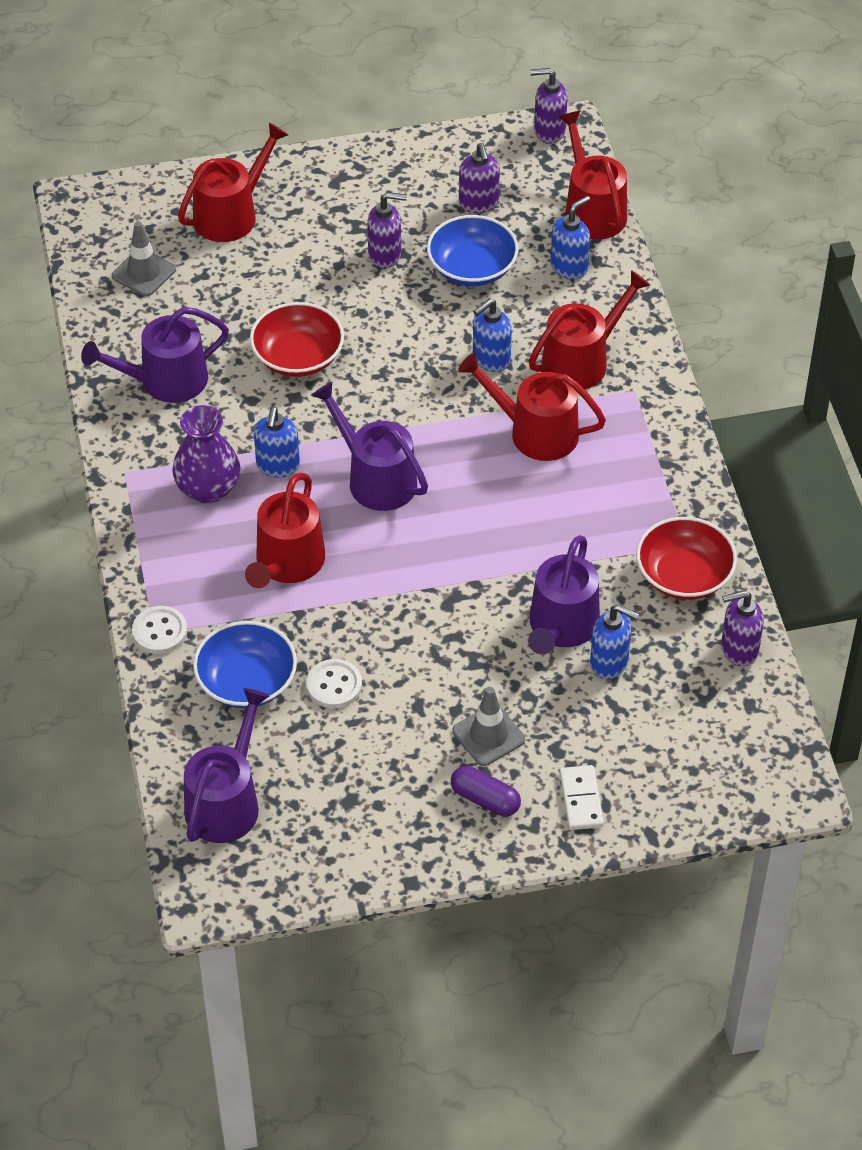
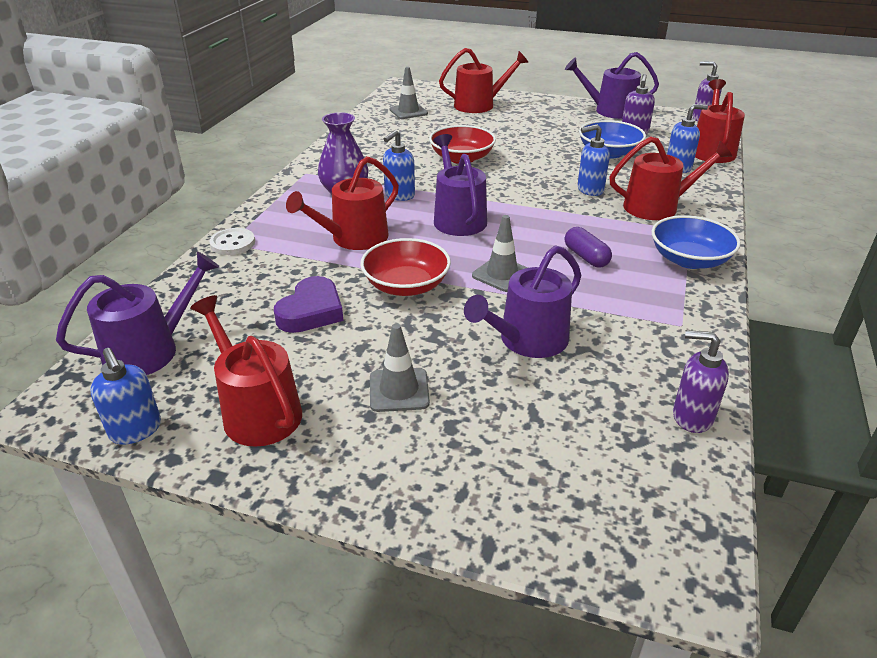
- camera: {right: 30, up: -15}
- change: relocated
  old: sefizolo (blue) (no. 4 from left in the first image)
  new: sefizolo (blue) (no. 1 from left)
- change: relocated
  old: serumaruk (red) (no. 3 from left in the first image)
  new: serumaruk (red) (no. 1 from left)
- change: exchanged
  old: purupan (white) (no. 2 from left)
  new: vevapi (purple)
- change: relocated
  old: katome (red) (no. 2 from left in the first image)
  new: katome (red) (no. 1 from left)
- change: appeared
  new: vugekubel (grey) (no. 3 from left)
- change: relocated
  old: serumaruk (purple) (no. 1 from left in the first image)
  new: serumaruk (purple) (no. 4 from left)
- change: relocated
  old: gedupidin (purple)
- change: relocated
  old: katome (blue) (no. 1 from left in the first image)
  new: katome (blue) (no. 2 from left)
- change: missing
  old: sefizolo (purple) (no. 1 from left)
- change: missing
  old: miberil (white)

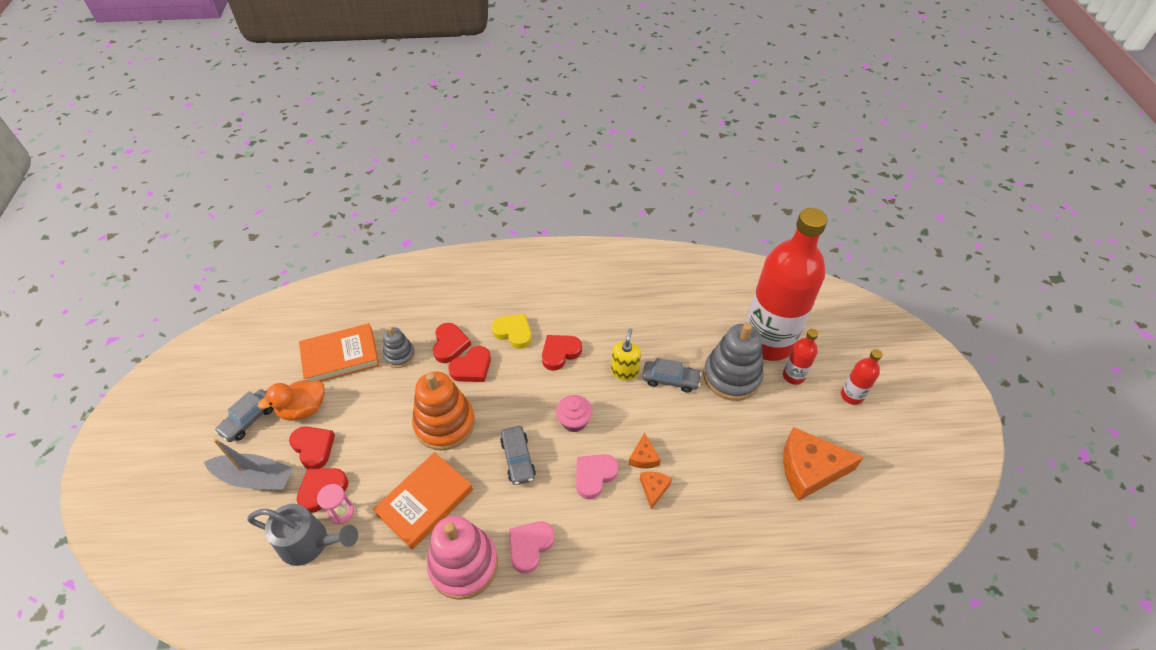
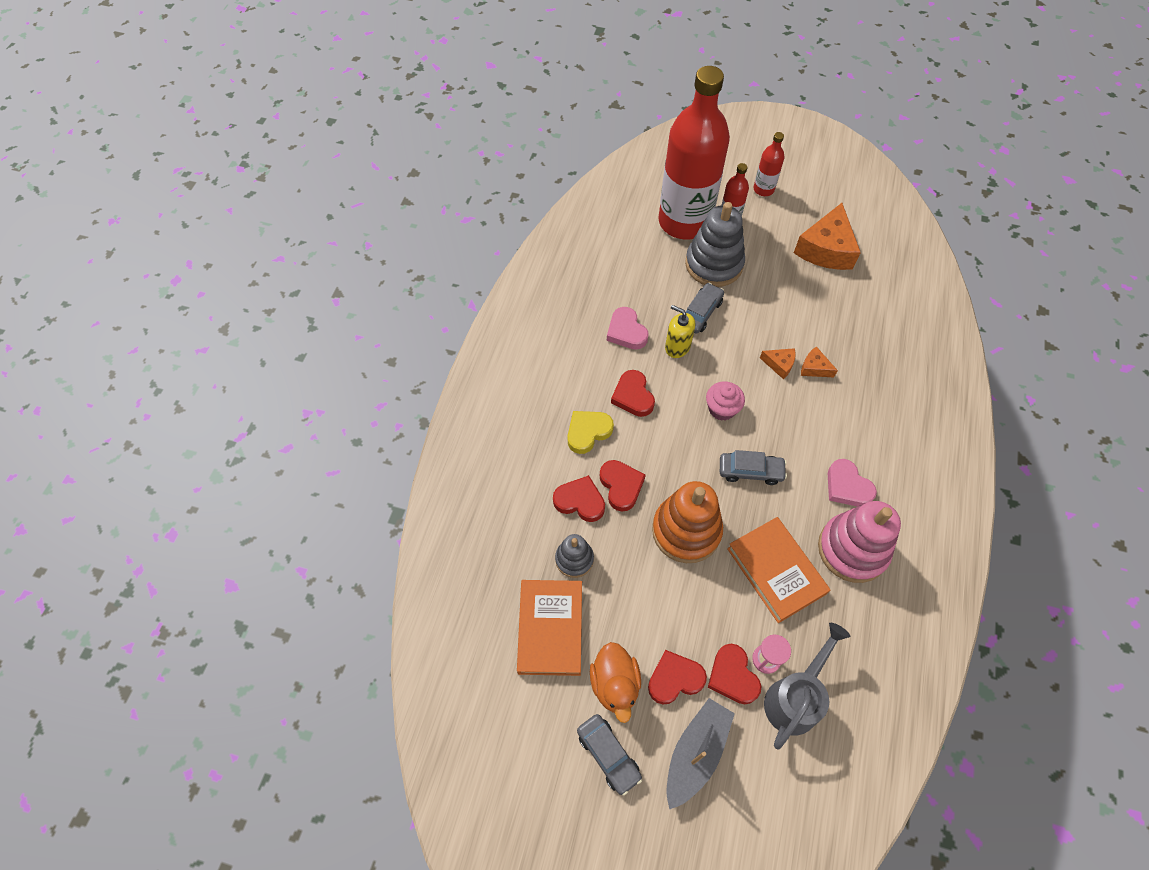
- camera: {right: -70, up: 10}
- change: relocated
  old: vevapi (pink) (no. 2 from left in the first image)
  new: vevapi (pink) (no. 1 from left)

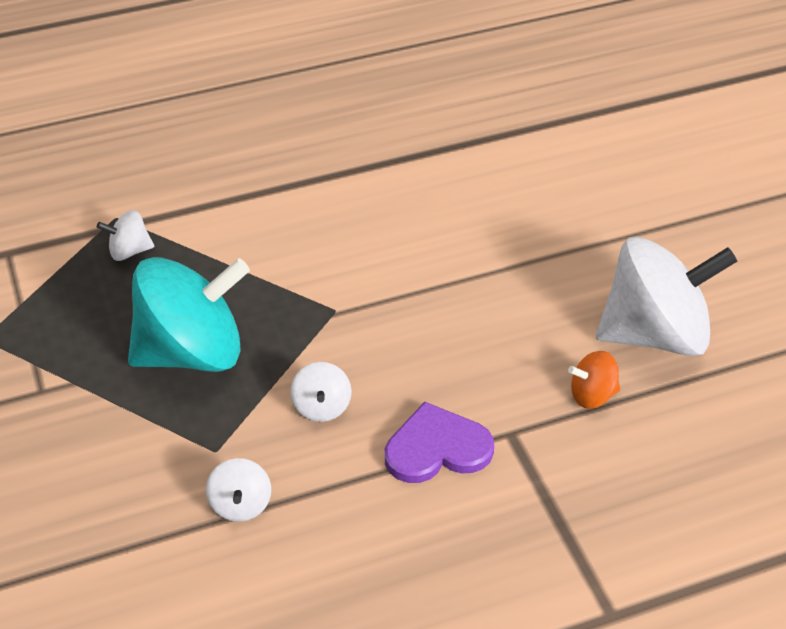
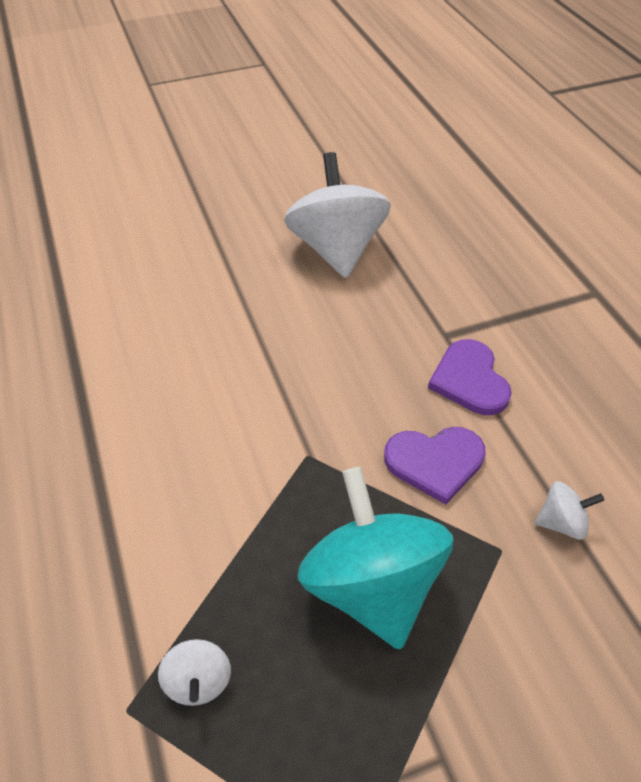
- camera: {right: -90, up: 5}
- change: exchanged
  old: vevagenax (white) (no. 3 from left)
  new: vevapi (purple) (no. 1 from left)
- change: missing
  old: vevagenax (orange)

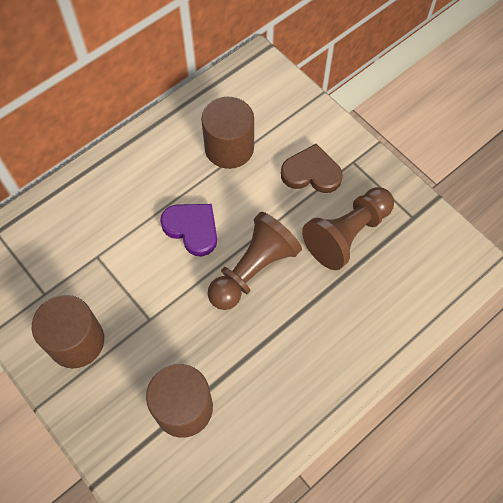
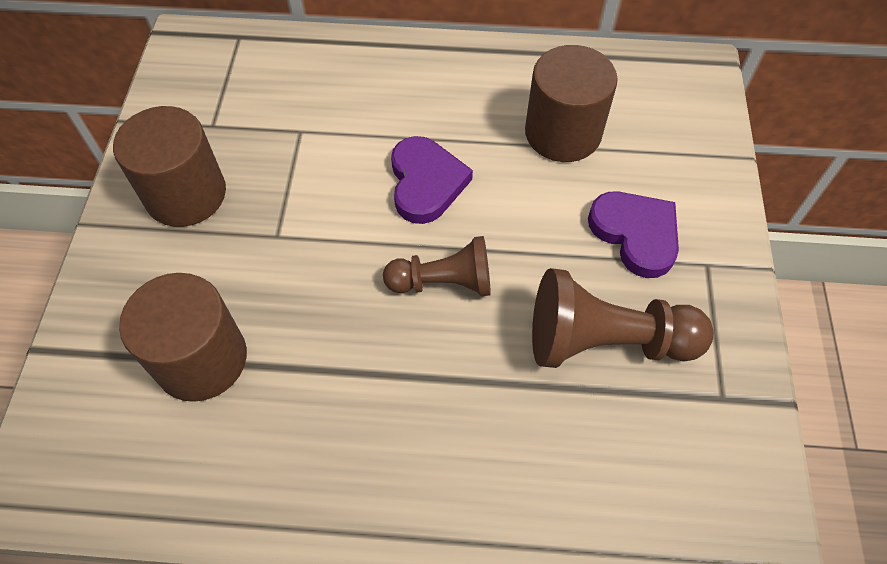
- camera: {right: 45, up: -5}
- change: size
  old: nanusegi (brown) (no. 1 from left)
  factor: 0.65
- change: colour
  old: vevapi (brown)
  new: vevapi (purple) (no. 2 from left)

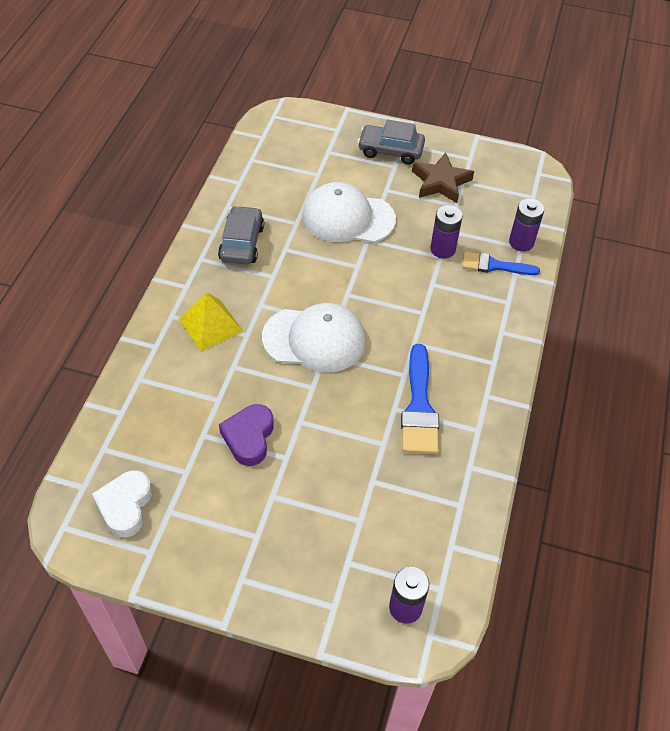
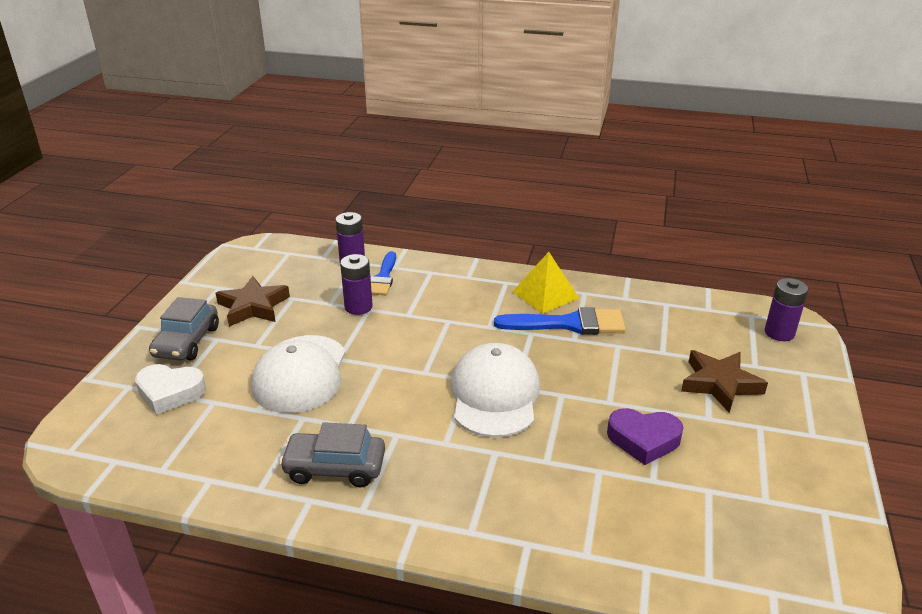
- camera: {right: -90, up: -20}
- change: relocated
  old: vevapi (white)
- change: relocated
  old: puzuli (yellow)
- change: appeared
  new: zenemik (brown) (no. 2 from left)

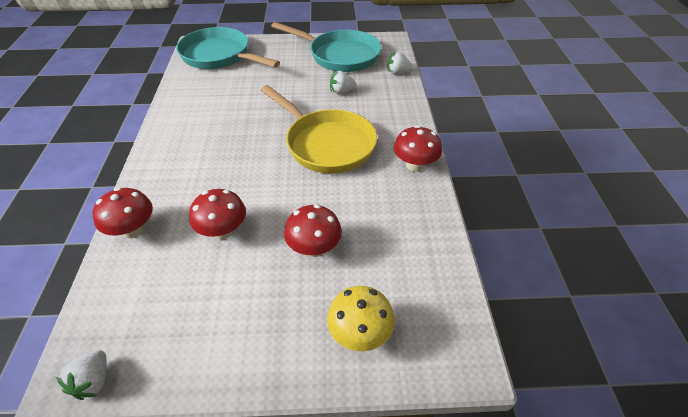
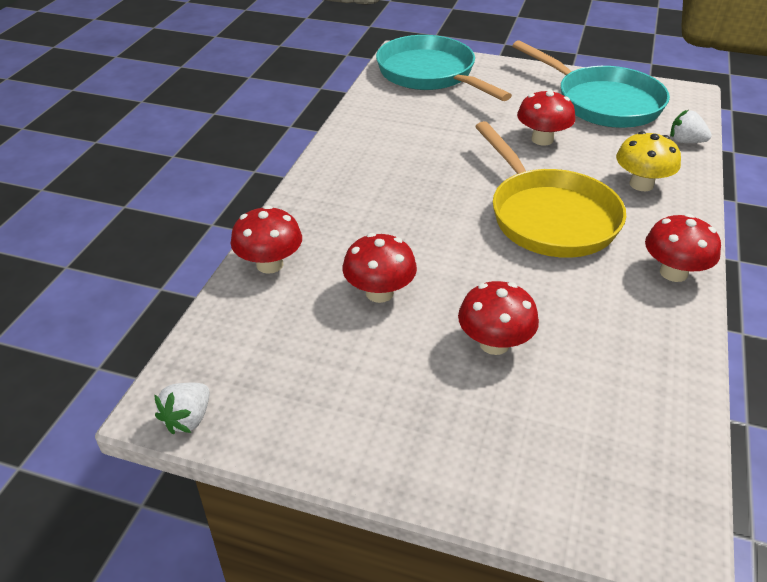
- camera: {right: 20, up: -5}
- change: appeared
  new: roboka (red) (no. 4 from left)
- change: relocated
  old: roboka (yellow)
- change: missing
  old: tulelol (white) (no. 2 from left)

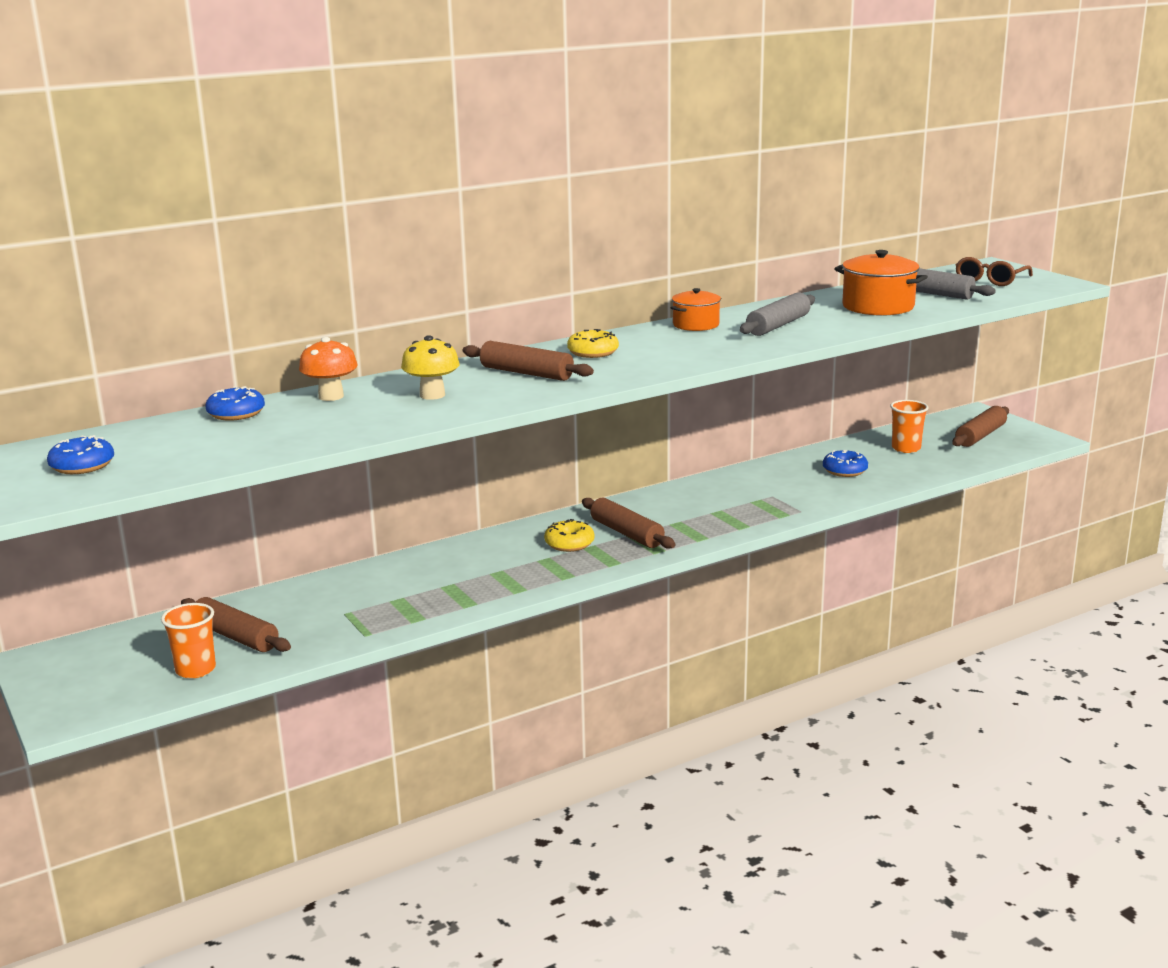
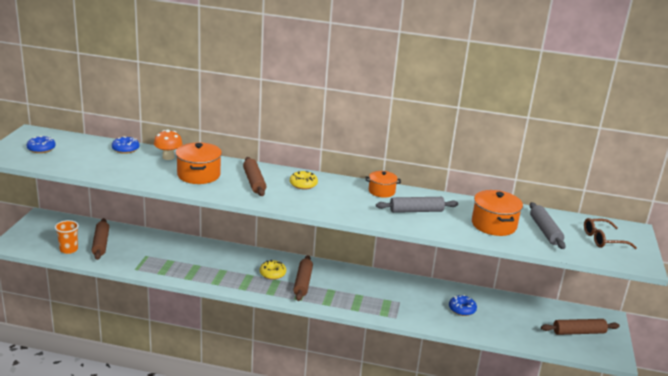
- camera: {right: 40, up: 5}
- change: exchanged
  old: roboka (yellow)
  new: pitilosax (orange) (no. 1 from left)
- change: missing
  old: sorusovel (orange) (no. 2 from left)

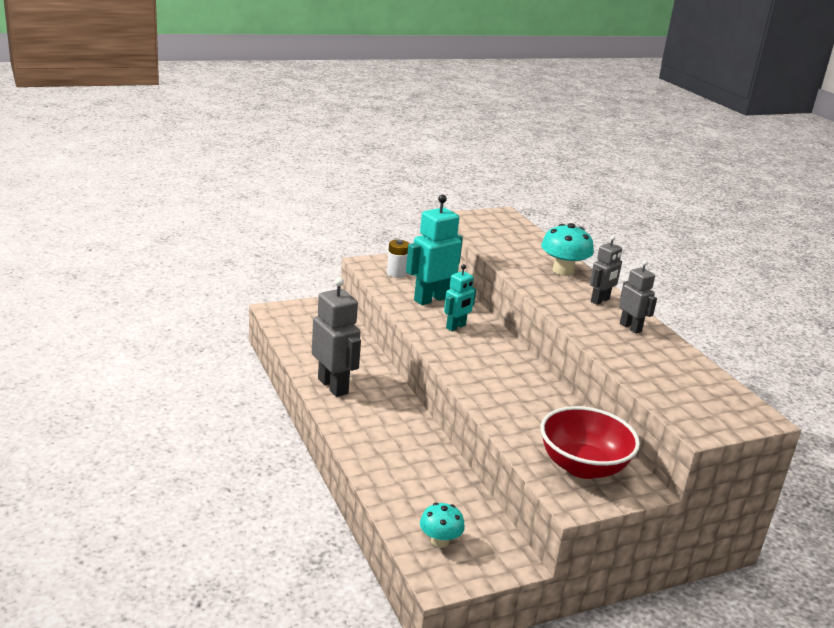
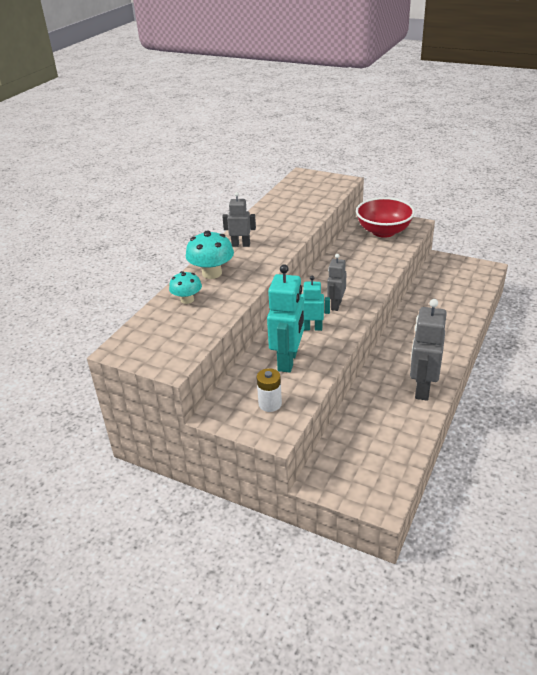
- camera: {right: -125, up: 10}
- change: relocated
  old: roboka (turquoise) (no. 1 from left)
- change: spun
  old: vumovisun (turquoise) (no. 1 from left)
  degrees: -90
- change: relocated
  old: vumovisun (grey) (no. 3 from left in the first image)
  new: vumovisun (grey) (no. 2 from left)

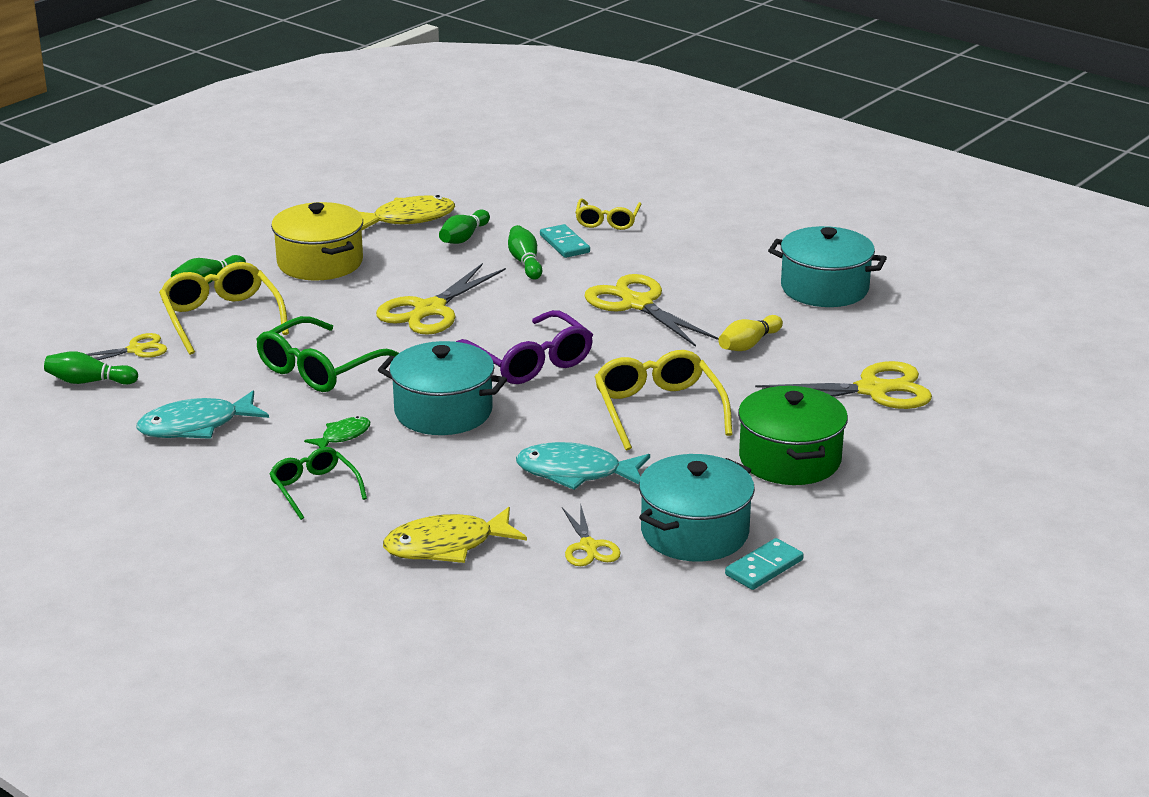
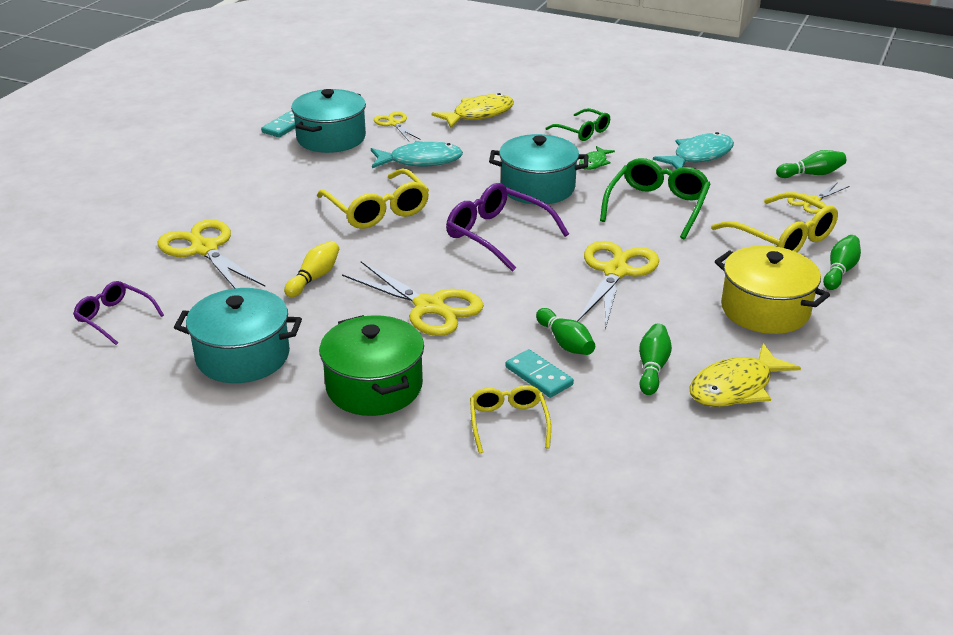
- camera: {right: 165, up: 5}
- change: appeared
  new: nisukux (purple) (no. 1 from left)
- change: spun
  old: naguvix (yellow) (no. 5 from left in the first image)
  degrees: 75
- change: relocated
  old: pitilosax (green)

